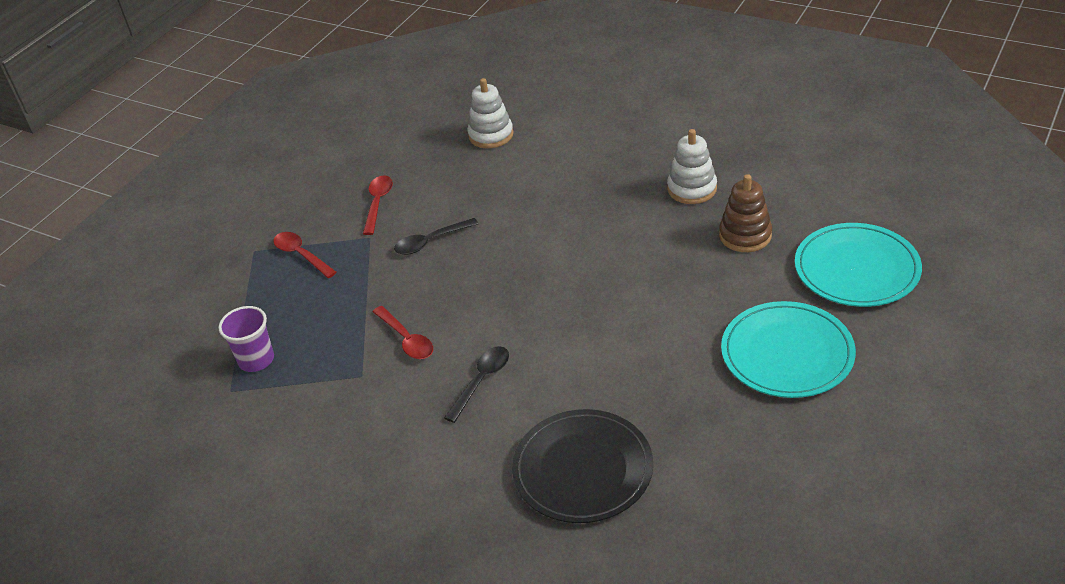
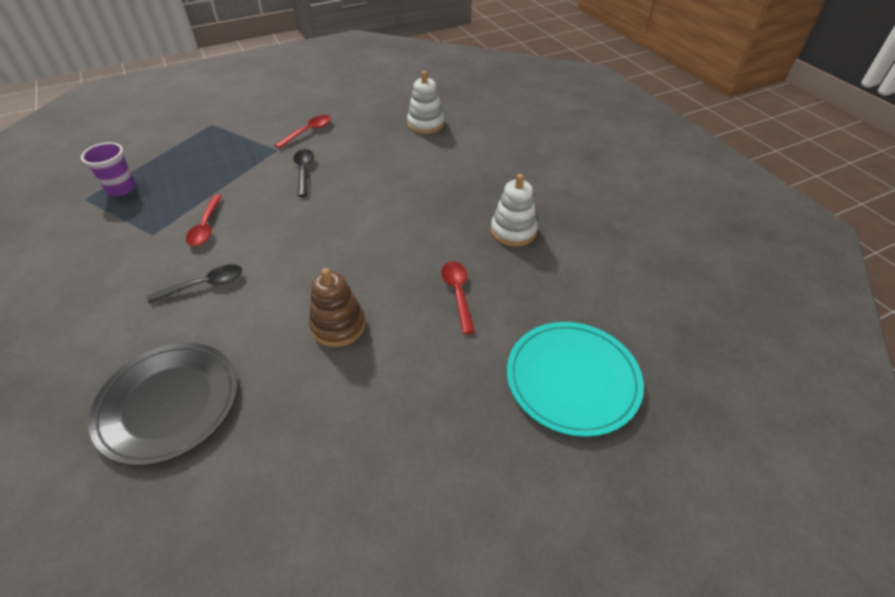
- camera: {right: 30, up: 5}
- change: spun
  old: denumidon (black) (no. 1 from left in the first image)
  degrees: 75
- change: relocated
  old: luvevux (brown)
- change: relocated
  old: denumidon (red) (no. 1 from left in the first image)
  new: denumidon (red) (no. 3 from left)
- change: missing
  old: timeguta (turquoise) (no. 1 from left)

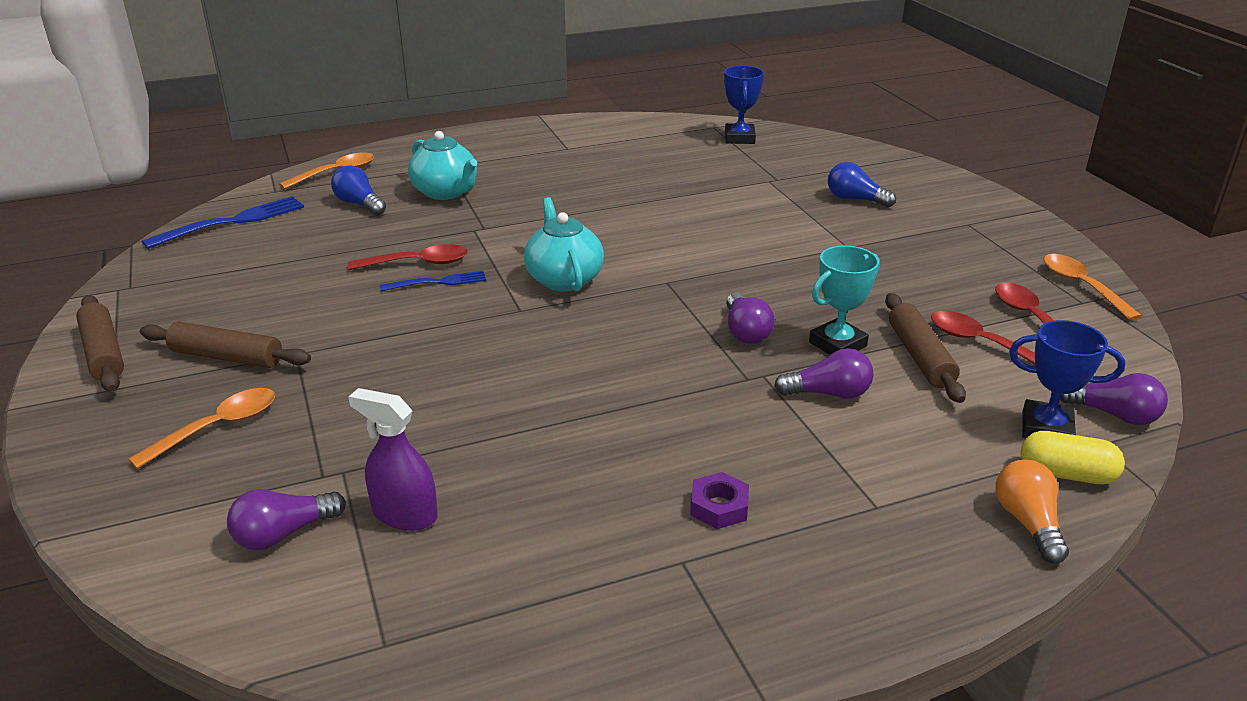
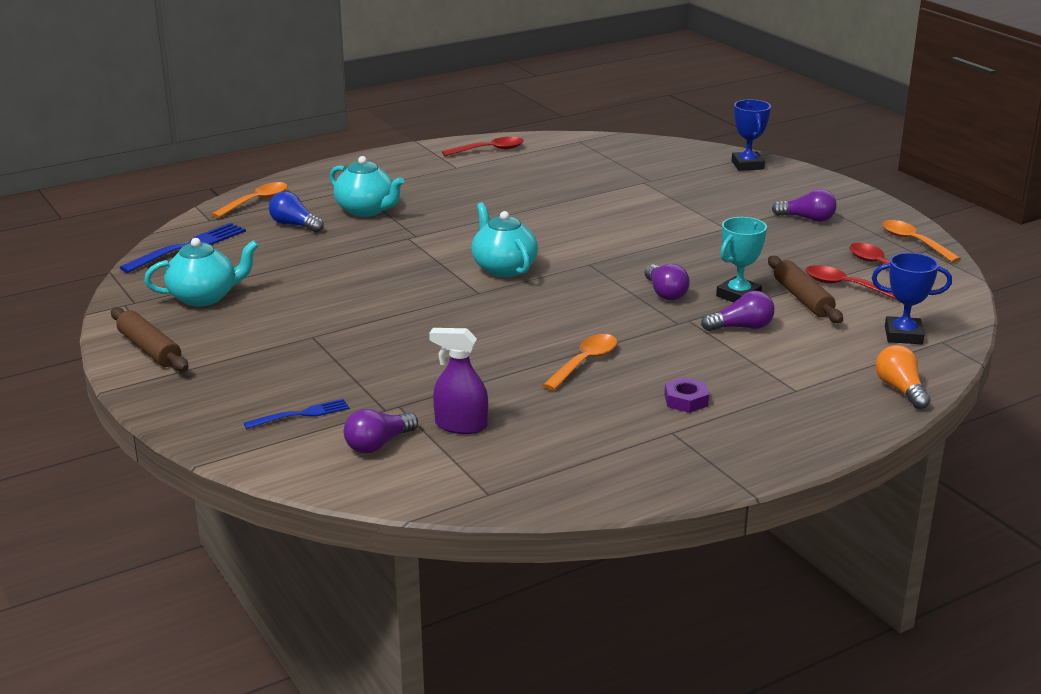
- camera: {right: -10, up: -5}
- change: appeared
  new: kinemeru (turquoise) (no. 1 from left)
- change: relocated
  old: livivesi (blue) (no. 2 from left)
- change: relocated
  old: denumidon (red) (no. 1 from left)
- change: relocated
  old: denumidon (orange) (no. 1 from left in the first image)
  new: denumidon (orange) (no. 2 from left)
- change: relocated
  old: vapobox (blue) (no. 1 from left)
- change: relocated
  old: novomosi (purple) (no. 4 from left)
- change: missing
  old: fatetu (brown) (no. 2 from left)
- change: missing
  old: novomosi (blue) (no. 2 from left)
- change: missing
  old: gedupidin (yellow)

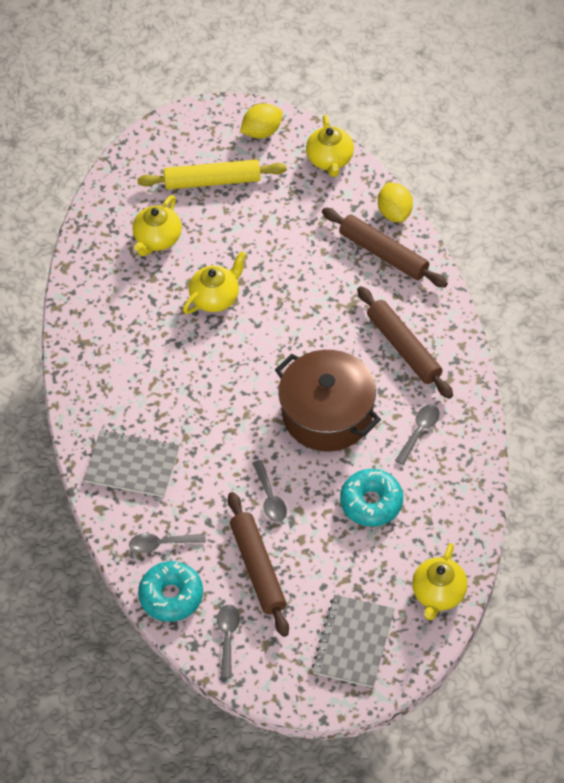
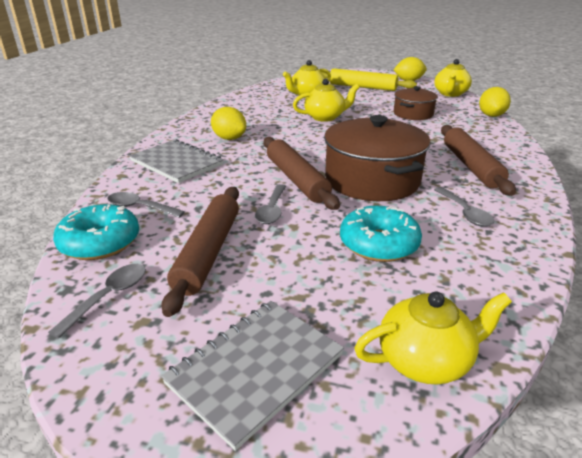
- camera: {right: 25, up: -25}
- change: appeared
  new: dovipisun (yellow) (no. 1 from left)
- change: relocated
  old: fatetu (brown) (no. 2 from left)
- change: spun
  old: kinemeru (yellow) (no. 4 from left in the first image)
  degrees: -150
- change: appeared
  new: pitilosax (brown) (no. 2 from left)
- change: spun
  old: denumidon (grey) (no. 4 from left)
  degrees: 105

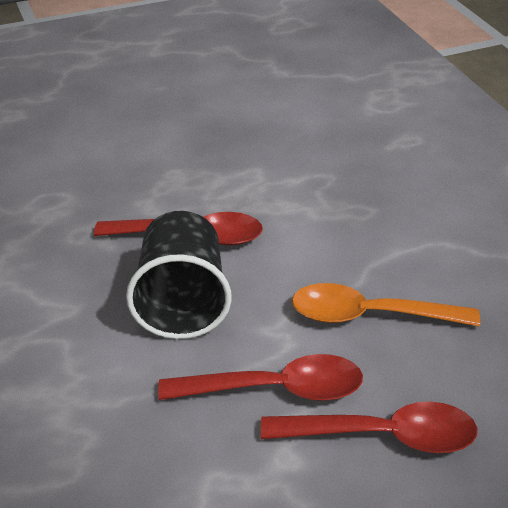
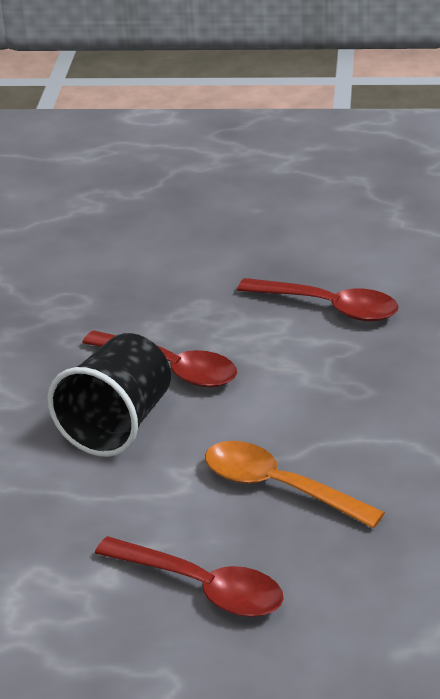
- camera: {right: 30, up: -5}
- change: relocated
  old: denumidon (red) (no. 2 from left in the first image)
  new: denumidon (red) (no. 3 from left)

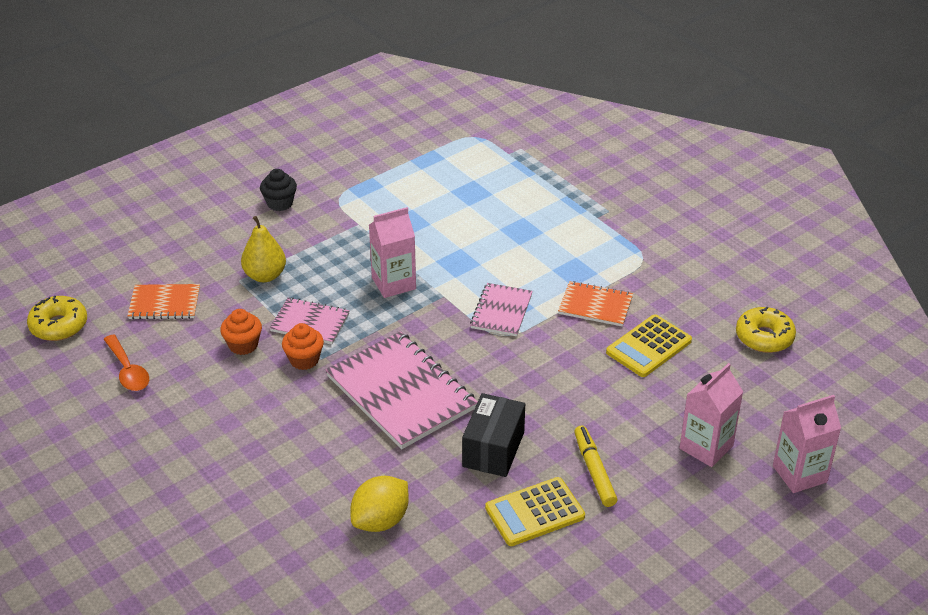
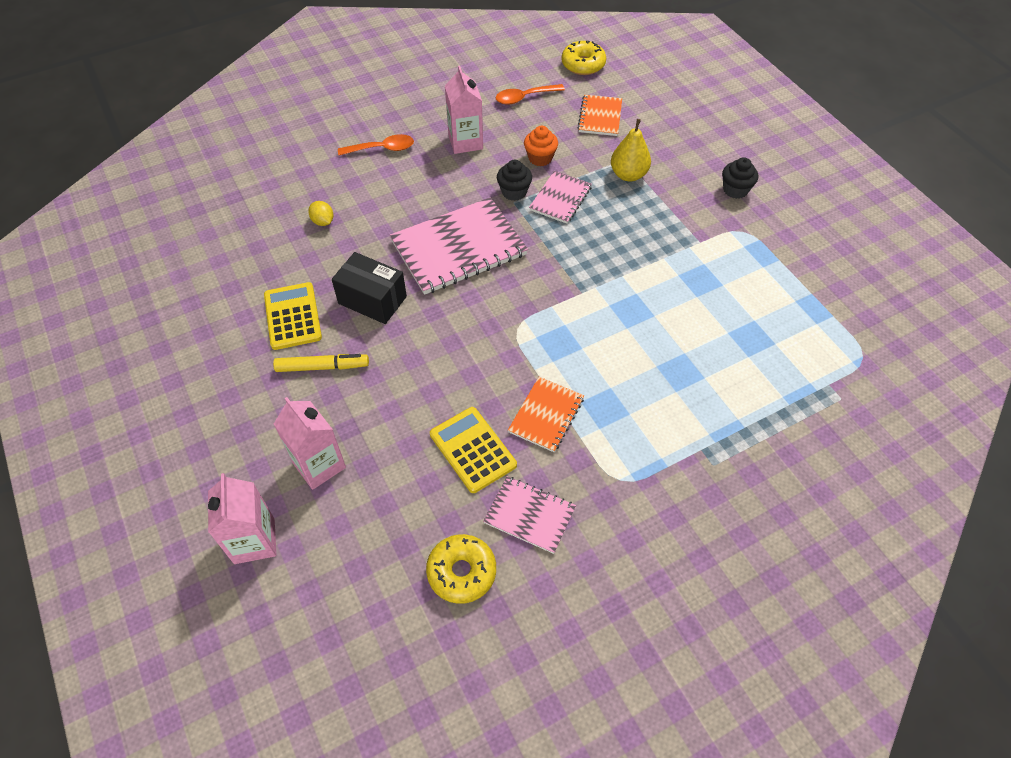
- camera: {right: 100, up: 15}
- change: size
  old: dovipisun (yellow)
  factor: 0.57
- change: appeared
  new: denumidon (orange) (no. 1 from left)
- change: relocated
  old: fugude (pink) (no. 1 from left in the first image)
  new: fugude (pink) (no. 3 from left)
- change: relocated
  old: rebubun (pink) (no. 3 from left in the first image)
  new: rebubun (pink) (no. 2 from left)
- change: colour
  old: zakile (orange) (no. 2 from left)
  new: zakile (black) (no. 1 from left)

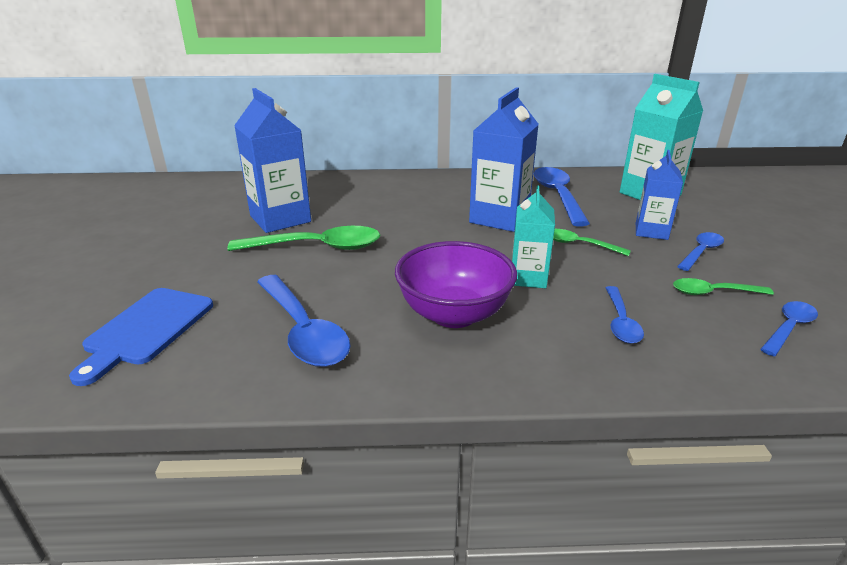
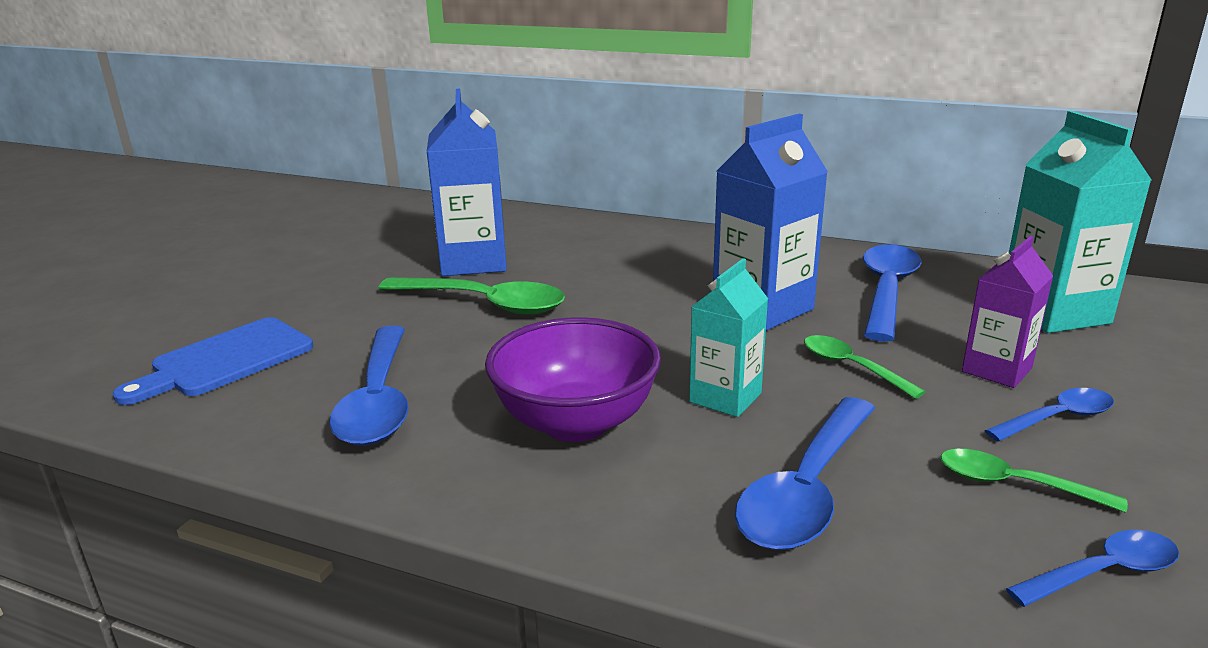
- camera: {right: 25, up: -5}
- change: size
  old: denumidon (blue) (no. 3 from left in the first image)
  factor: 1.76
- change: colour
  old: fugude (blue) (no. 3 from left)
  new: fugude (purple)

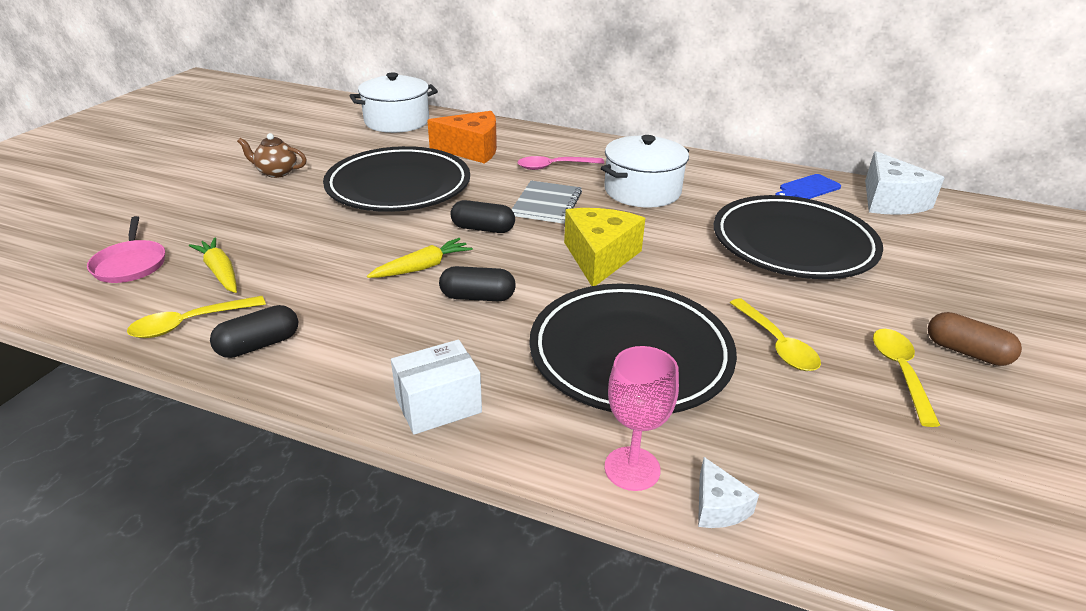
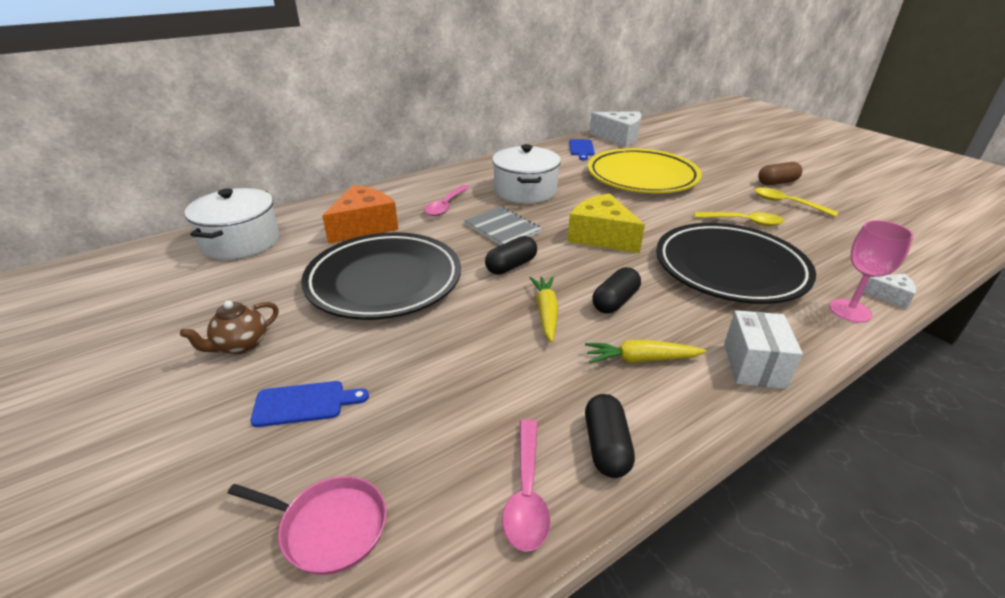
- camera: {right: -55, up: 0}
- change: appeared
  new: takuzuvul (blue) (no. 1 from left)
- change: colour
  old: denumidon (yellow) (no. 1 from left)
  new: denumidon (pink) (no. 2 from left)
- change: relocated
  old: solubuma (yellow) (no. 1 from left in the first image)
  new: solubuma (yellow) (no. 2 from left)
- change: colour
  old: timeguta (black) (no. 3 from left)
  new: timeguta (yellow)

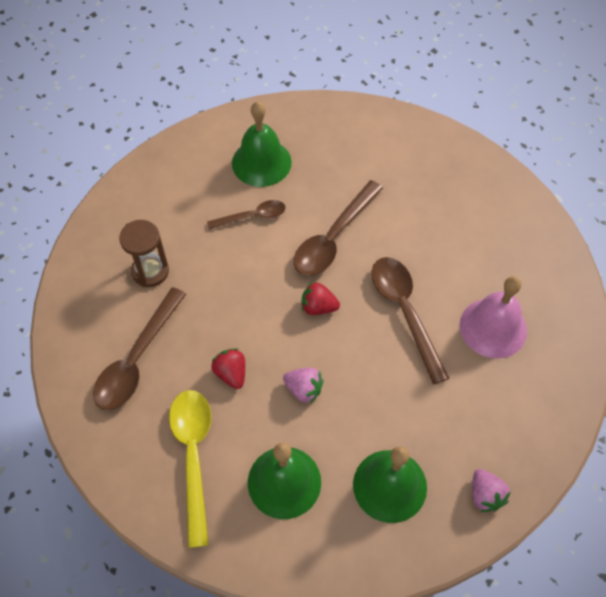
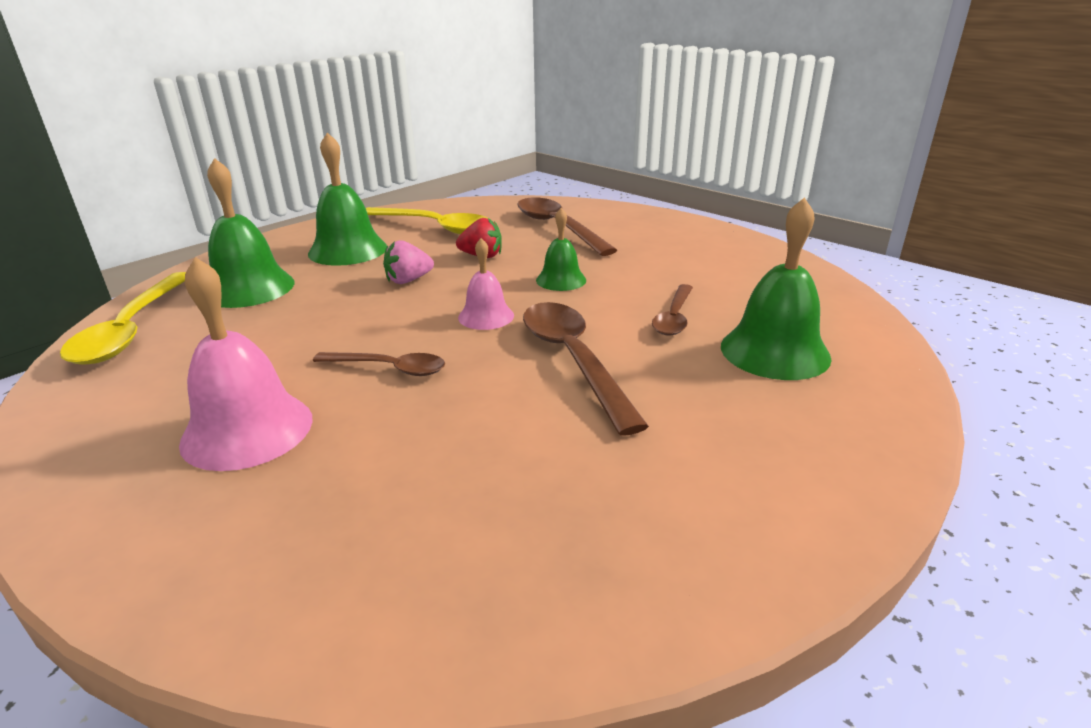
- camera: {right: 125, up: -30}
- change: exchanged
  old: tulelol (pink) (no. 2 from left)
  new: denumidon (yellow) (no. 1 from left)
- change: size
  old: denumidon (brown) (no. 4 from left in the first image)
  factor: 0.59
- change: exchanged
  old: tulelol (red) (no. 2 from left)
  new: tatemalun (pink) (no. 2 from left)
- change: appeared
  new: tatemalun (green) (no. 3 from left)
- change: missing
  old: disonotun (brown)

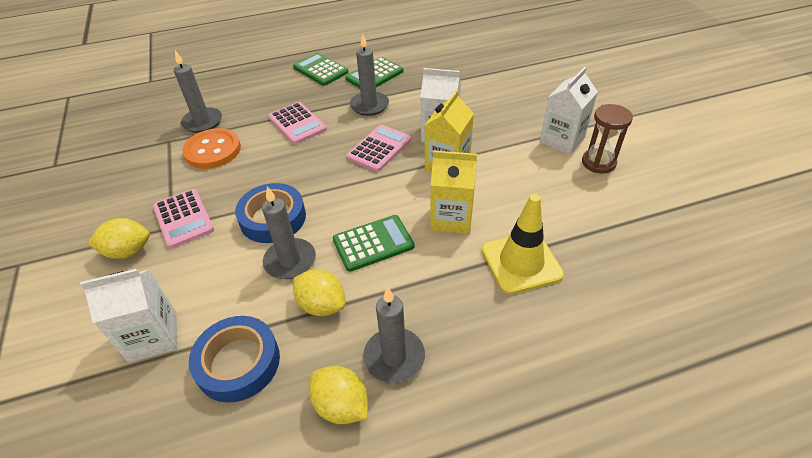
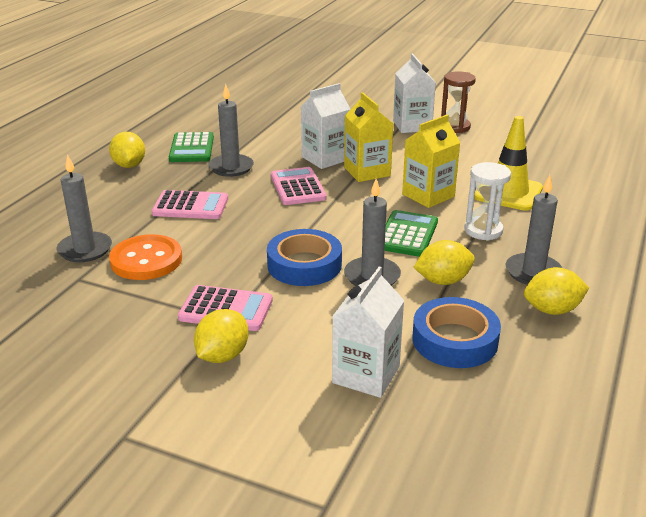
- camera: {right: -50, up: -15}
- change: exchanged
  old: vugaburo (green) (no. 1 from left)
  new: dovipisun (yellow) (no. 1 from left)
- change: appeared
  new: disonotun (white)

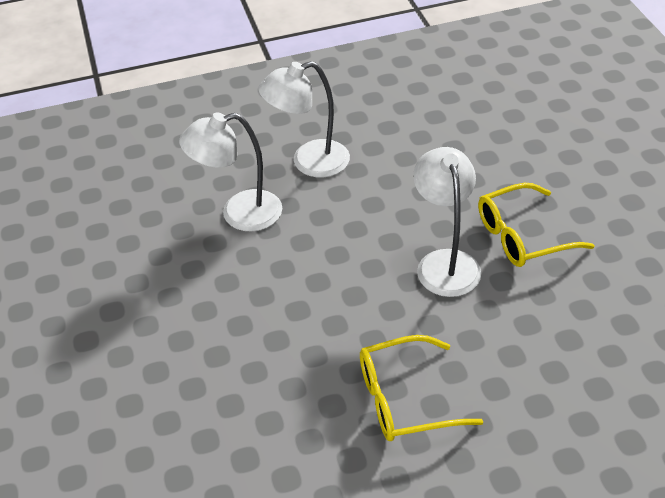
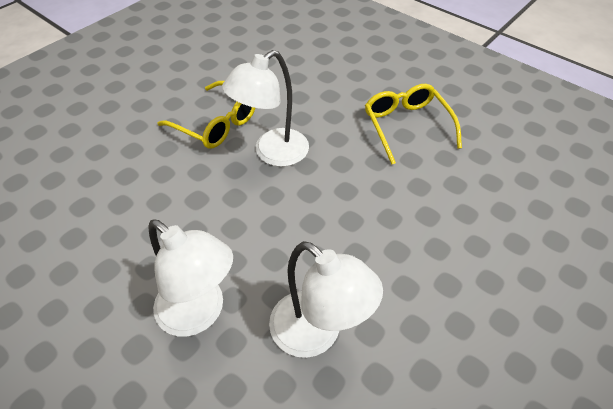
- camera: {right: -125, up: 5}
- change: spun
  old: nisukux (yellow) (no. 1 from left in the first image)
  degrees: -150

